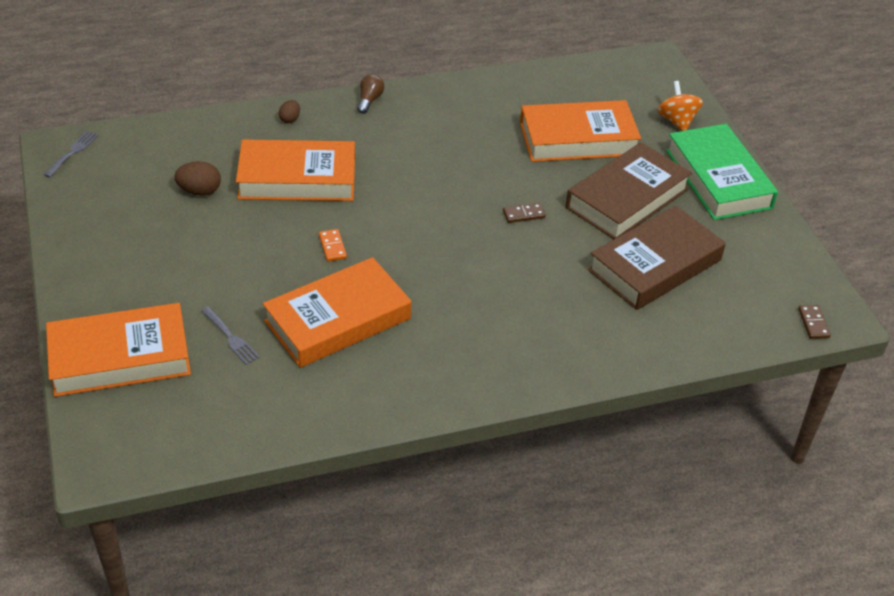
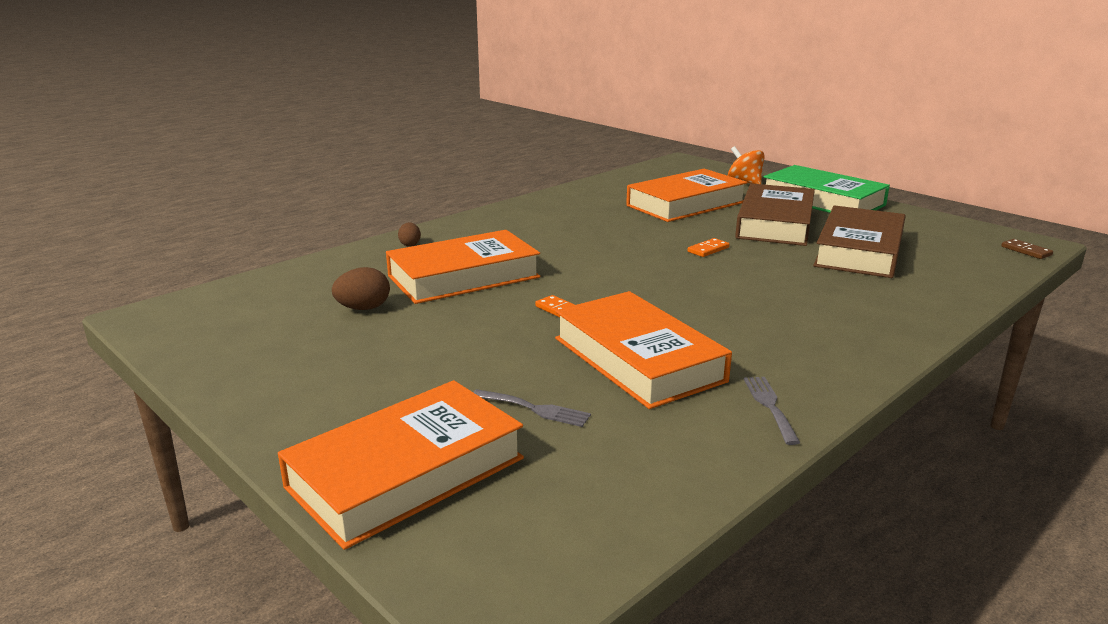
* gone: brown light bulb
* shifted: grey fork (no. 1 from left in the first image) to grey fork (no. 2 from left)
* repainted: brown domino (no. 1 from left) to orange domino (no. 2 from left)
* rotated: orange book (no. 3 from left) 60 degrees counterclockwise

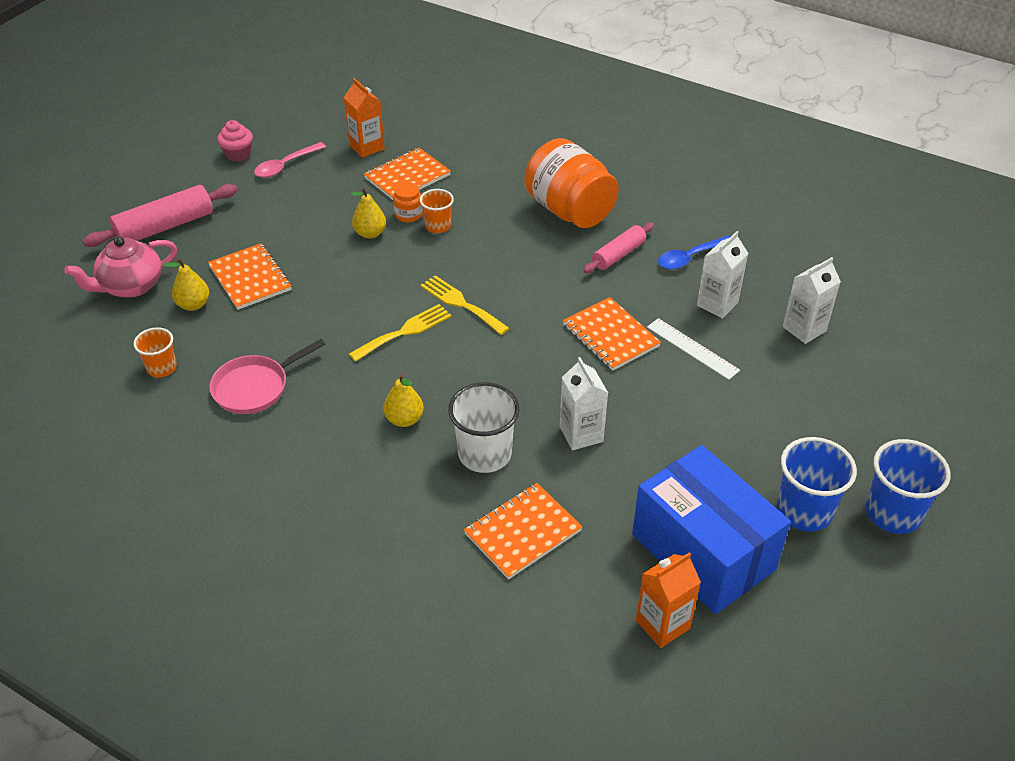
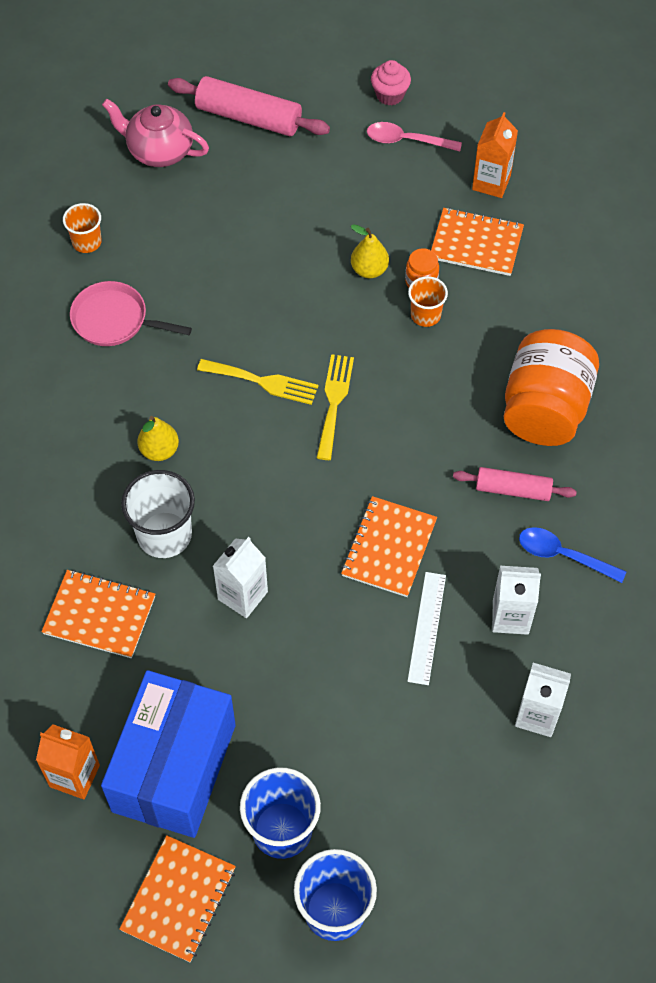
* shifted: orange notebook (no. 1 from left in the first image) to orange notebook (no. 2 from left)
* gone: yellow pear (no. 1 from left)

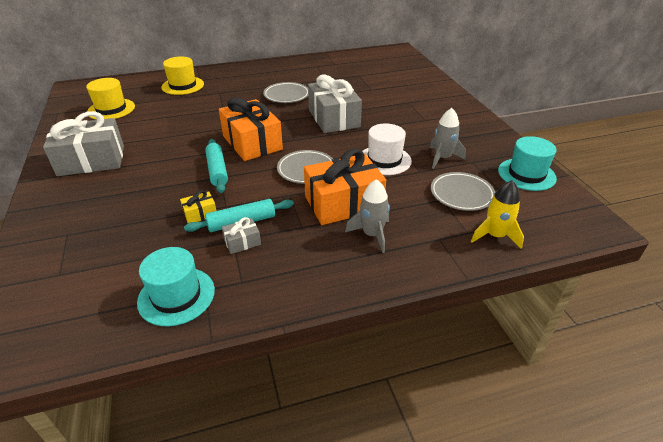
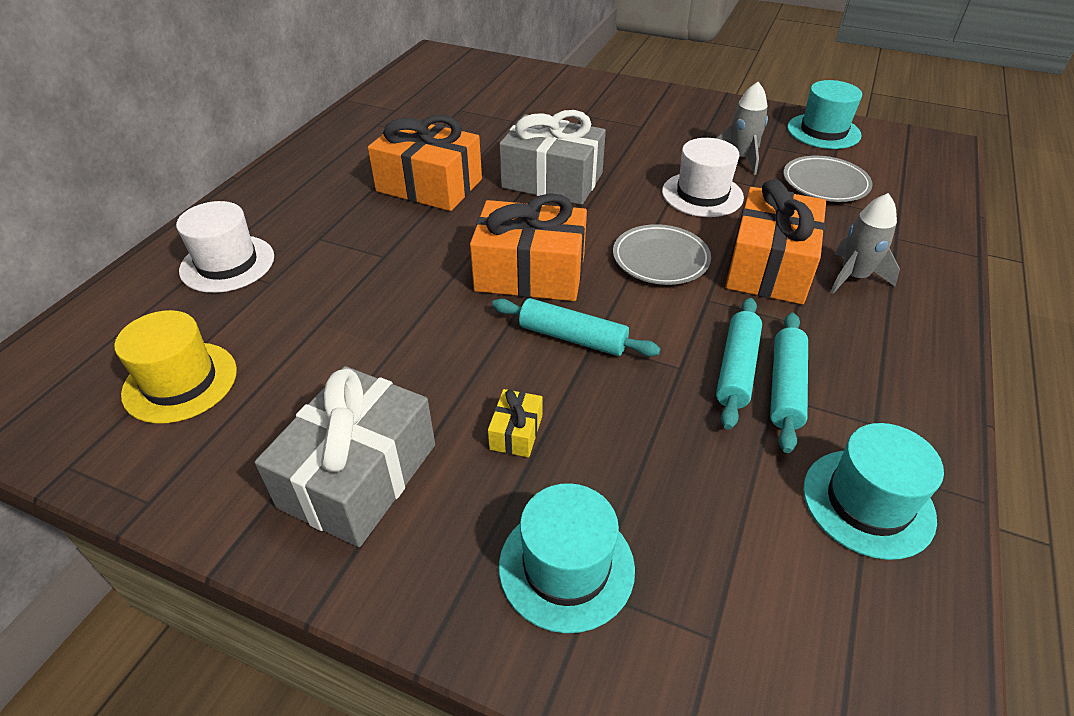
* repainted: yellow hat (no. 2 from left) to white hat (no. 1 from left)
* swapped: grey plate (no. 1 from left) to orange gift (no. 1 from left)
* gone: yellow rocket
* shifted: yellow gift
* swapped: grey gift (no. 2 from left) to turquoise rolling pin (no. 3 from left)
* new: turquoise hat (no. 1 from left)

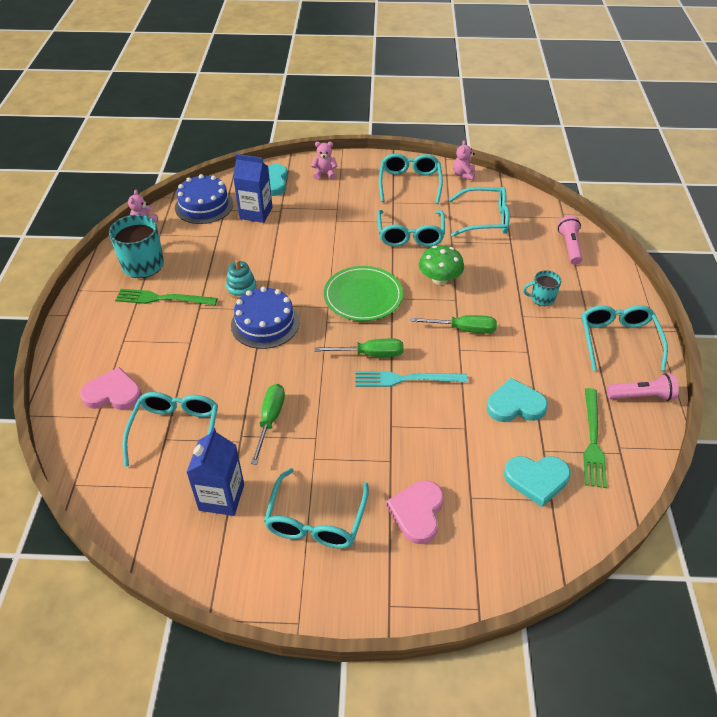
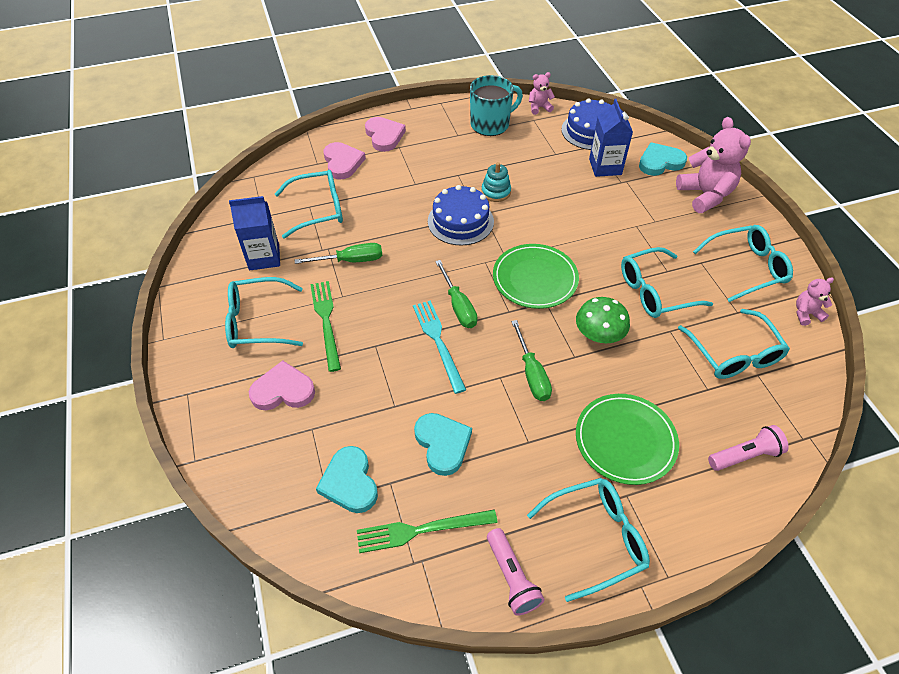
* scaled: pink teddy bear (no. 2 from left) x1.96
* swapped: turquoise mug (no. 2 from left) to green plate (no. 2 from left)
* shifted: green fork (no. 1 from left)
* new: pink heart (no. 3 from left)

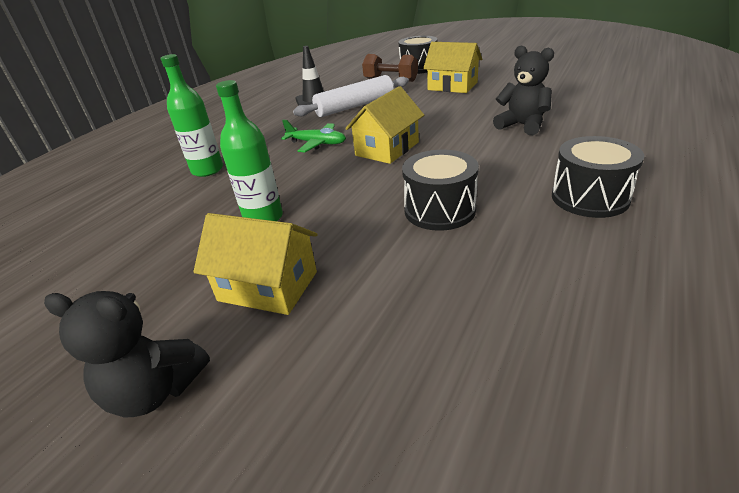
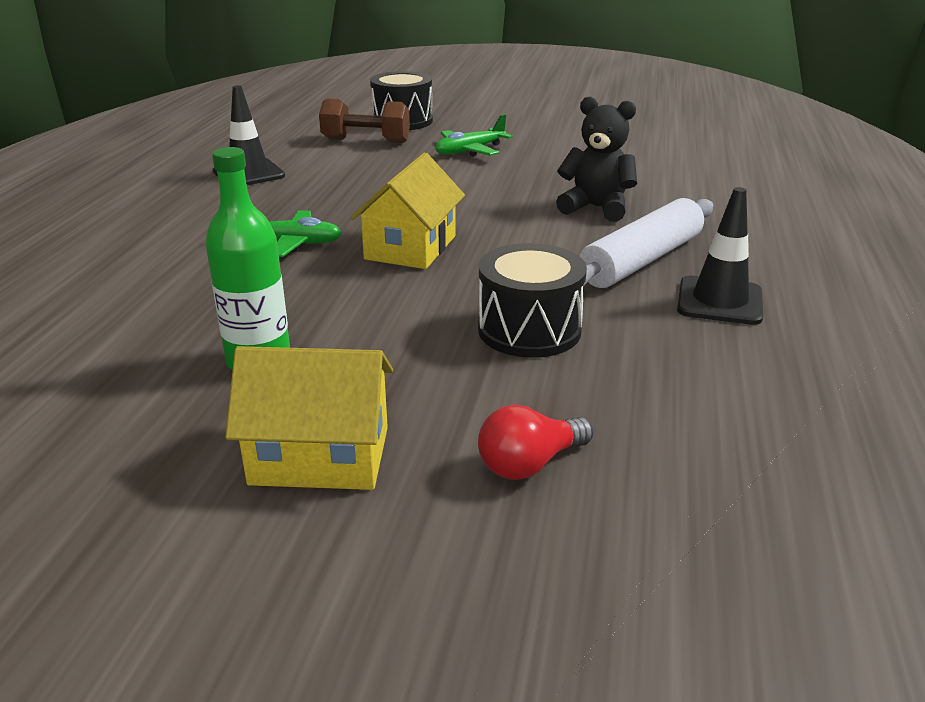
* swapped: yellow house (no. 3 from left) to green plane (no. 2 from left)
* gone: green bottle (no. 1 from left)
* shifted: white rolling pin
* swapped: black drum (no. 3 from left) to black traffic cone (no. 2 from left)
* gone: black teddy bear (no. 1 from left)
* new: red light bulb

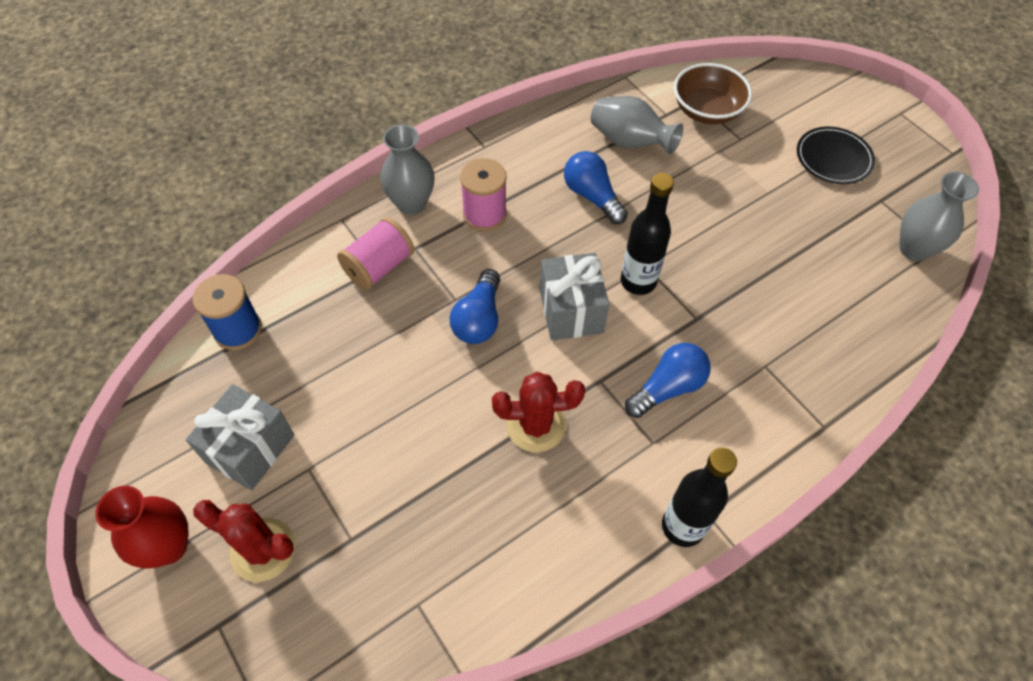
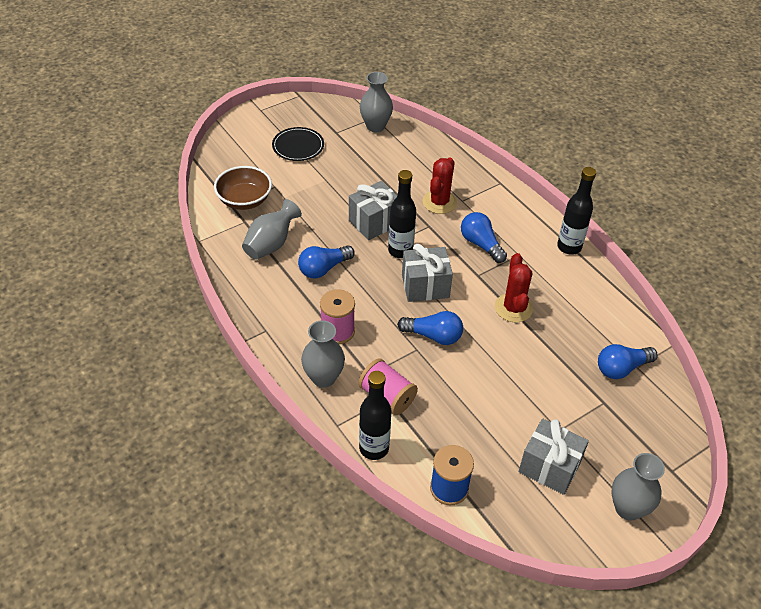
* repainted: red vase to grey vase (no. 4 from left)
* shifted: red cactus (no. 1 from left)
* new: grey gift (no. 1 from left)
* new: blue light bulb (no. 4 from left)
* new: black bottle (no. 1 from left)

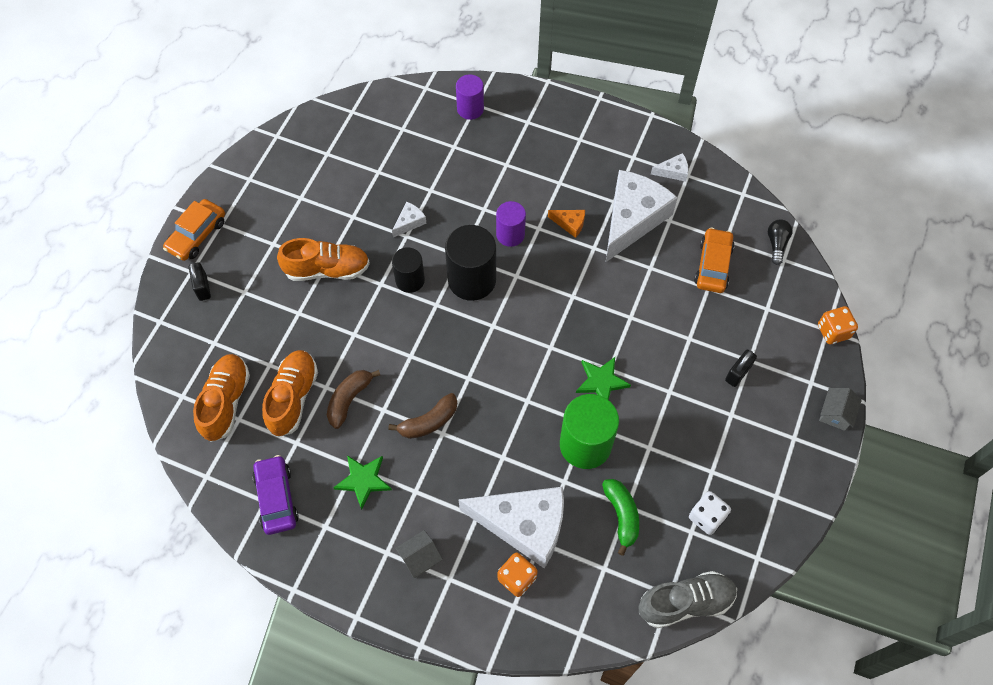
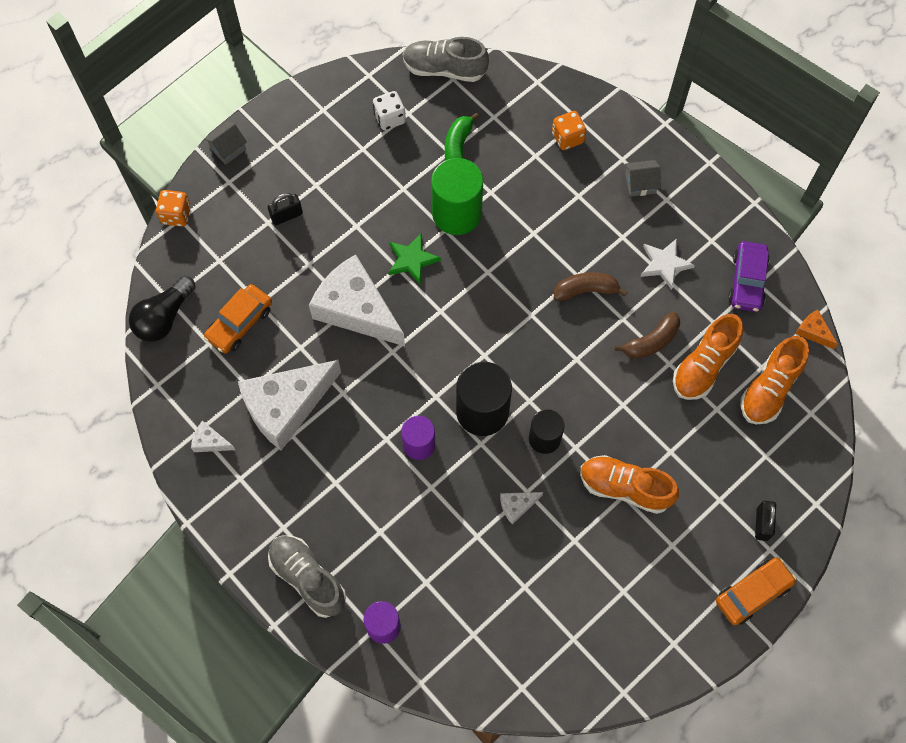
* shifted: orange cheese
* scaled: black light bulb x1.65
* repainted: green star (no. 1 from left) to white star
* shifted: white cheese (no. 2 from left in the first image) to white cheese (no. 3 from left)
* new: grey shoe (no. 1 from left)

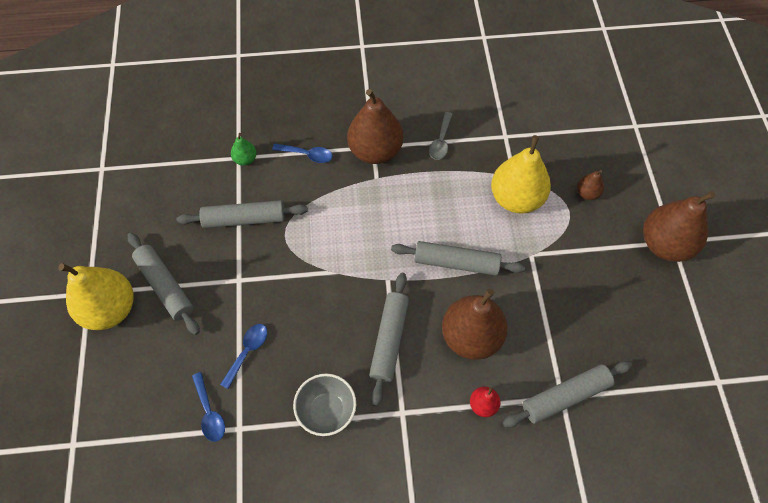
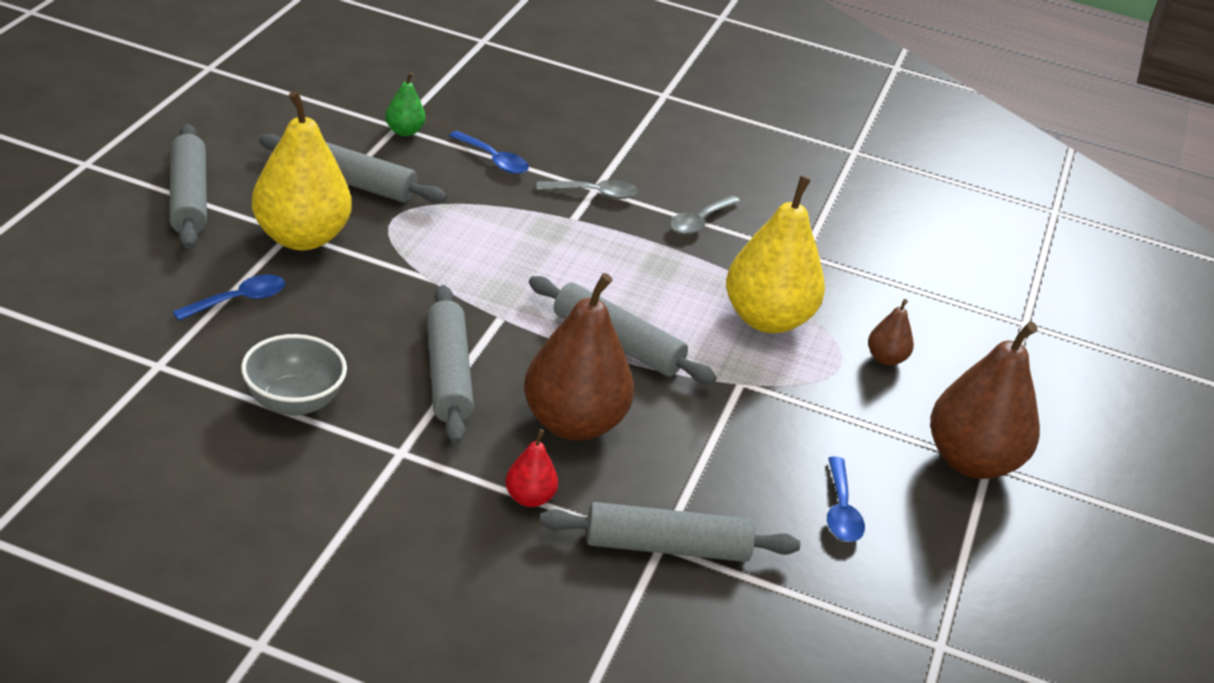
* swapped: brown pear (no. 1 from left) to grey spoon (no. 1 from left)
* shifted: yellow pear (no. 1 from left)
* rotated: grey rolling pin (no. 3 from left) 45 degrees counterclockwise
* shifted: blue spoon (no. 1 from left in the first image) to blue spoon (no. 3 from left)

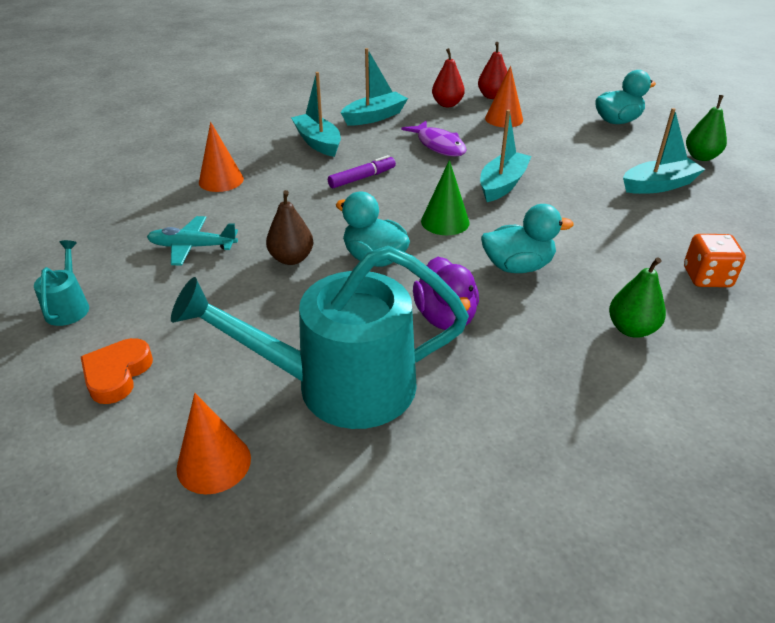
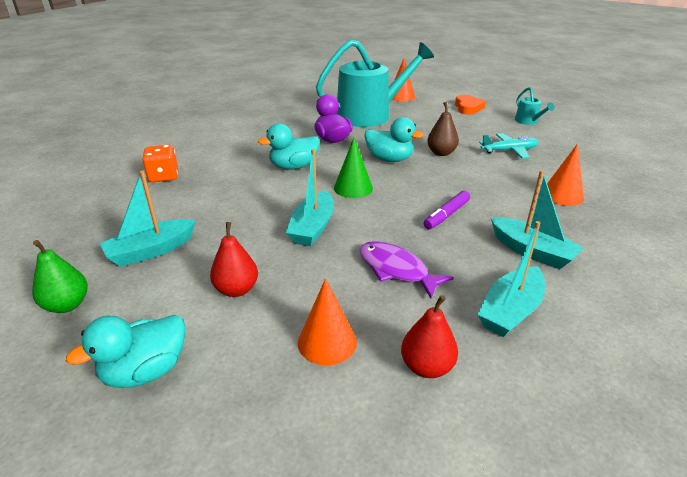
* shifted: red pear (no. 2 from left in the first image) to red pear (no. 1 from left)
* gone: green pear (no. 1 from left)

